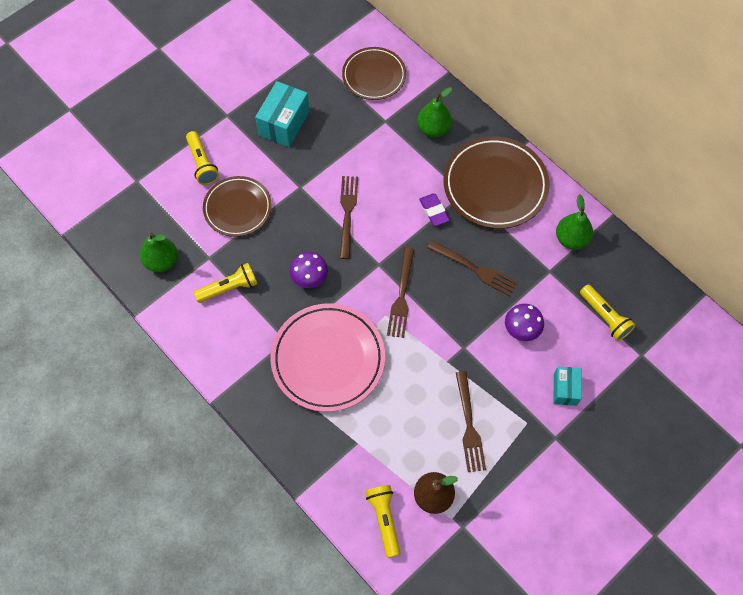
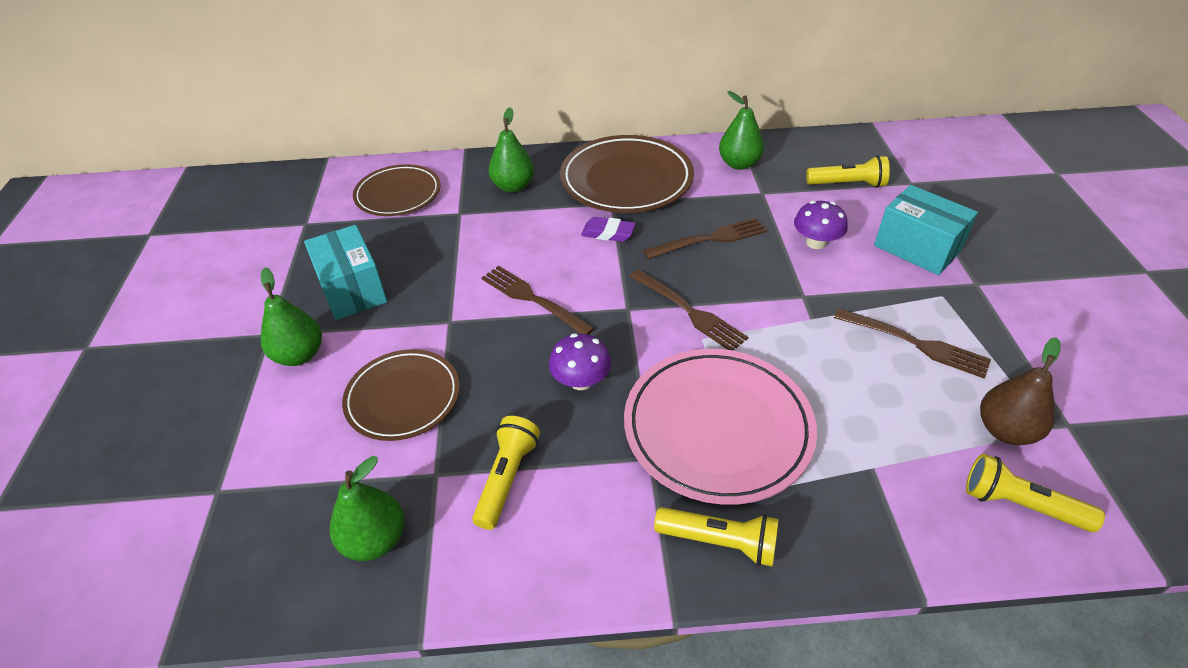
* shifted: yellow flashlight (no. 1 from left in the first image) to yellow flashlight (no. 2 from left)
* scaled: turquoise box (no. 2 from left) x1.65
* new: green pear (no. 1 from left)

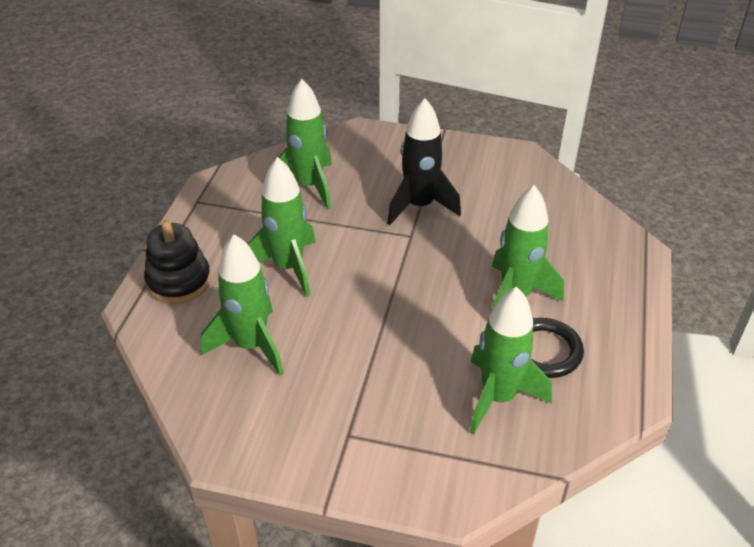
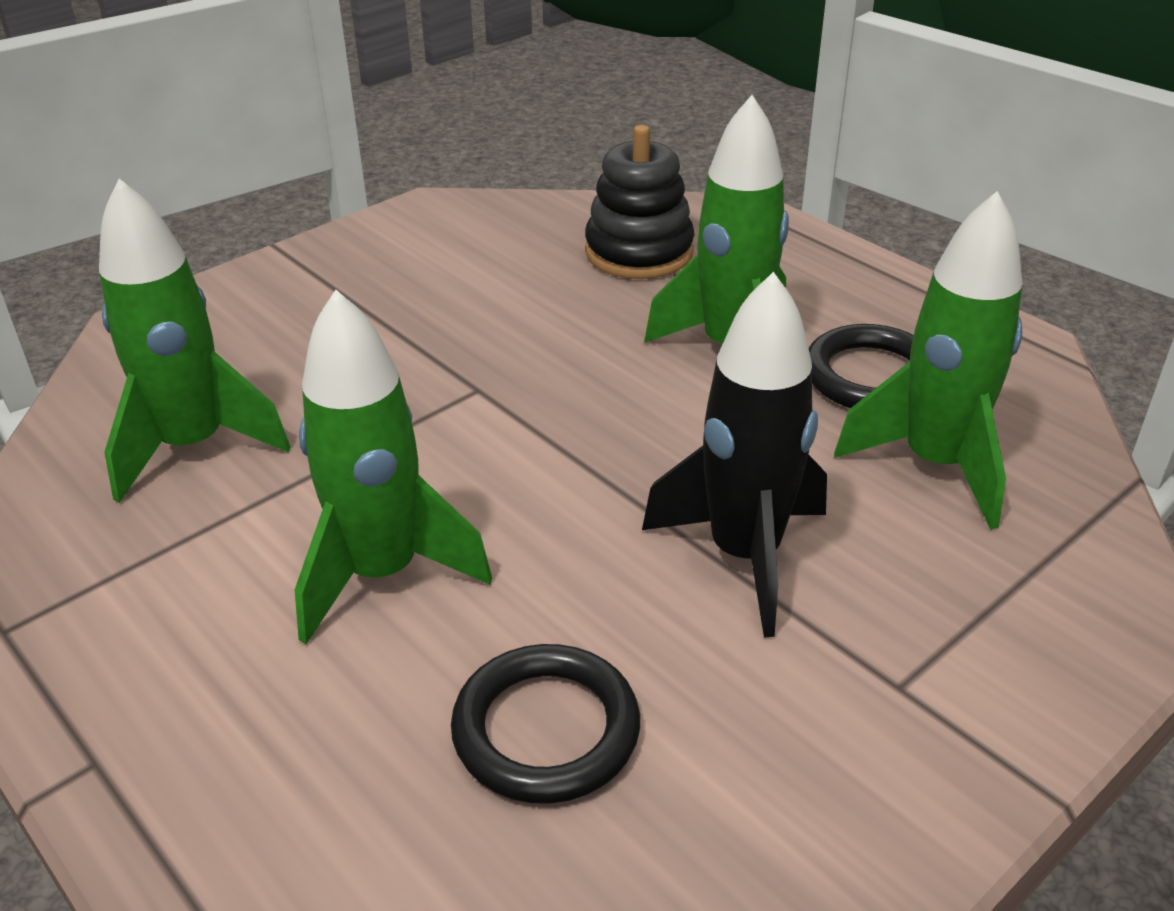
* shifted: black rocket
* shifted: black stacking toy
* swapped: green rocket (no. 1 from left) to black ring (no. 1 from left)

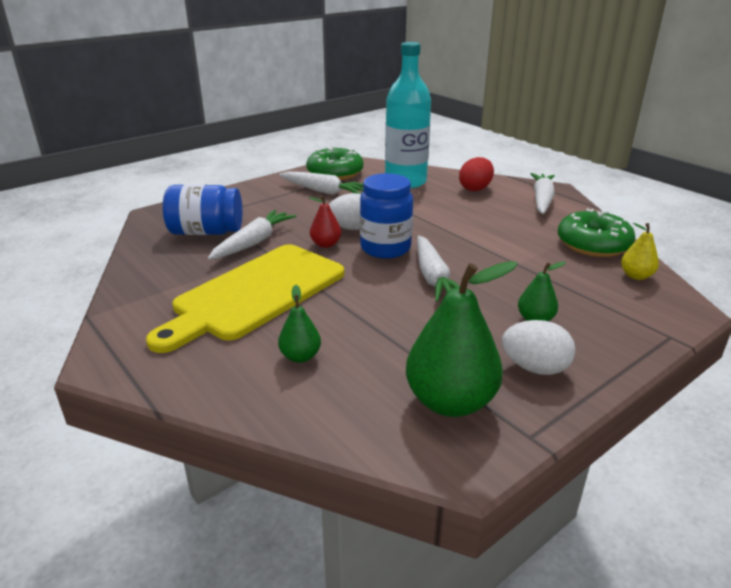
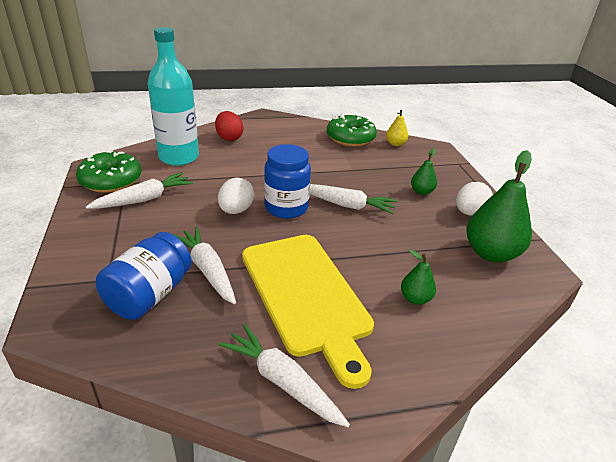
* shifted: white carrot (no. 4 from left in the first image) to white carrot (no. 3 from left)
* gone: red pear

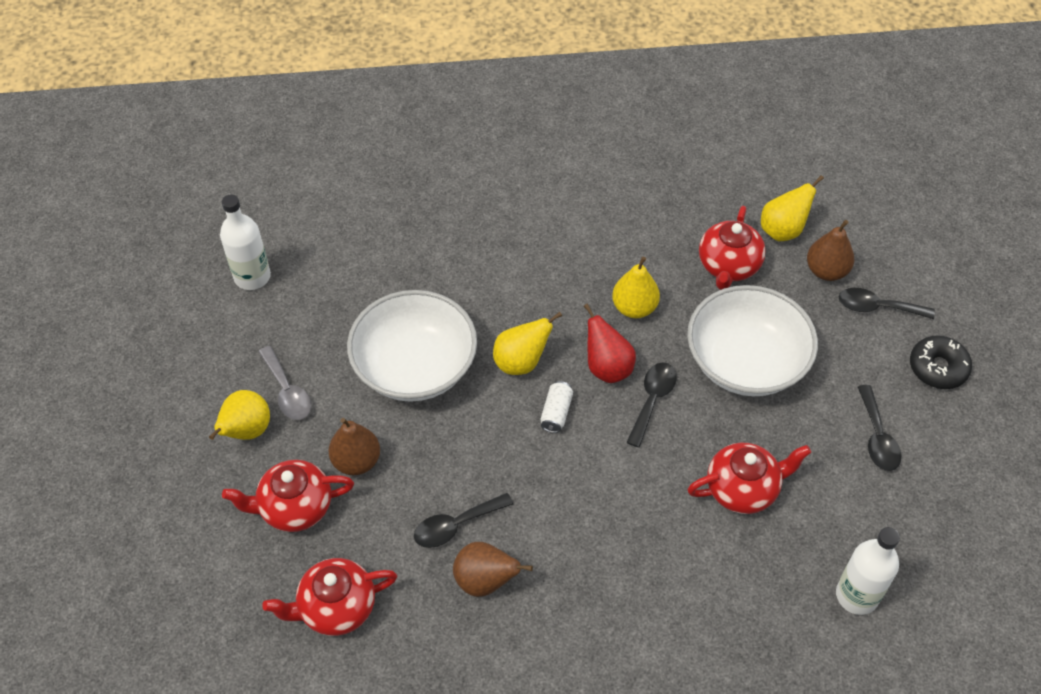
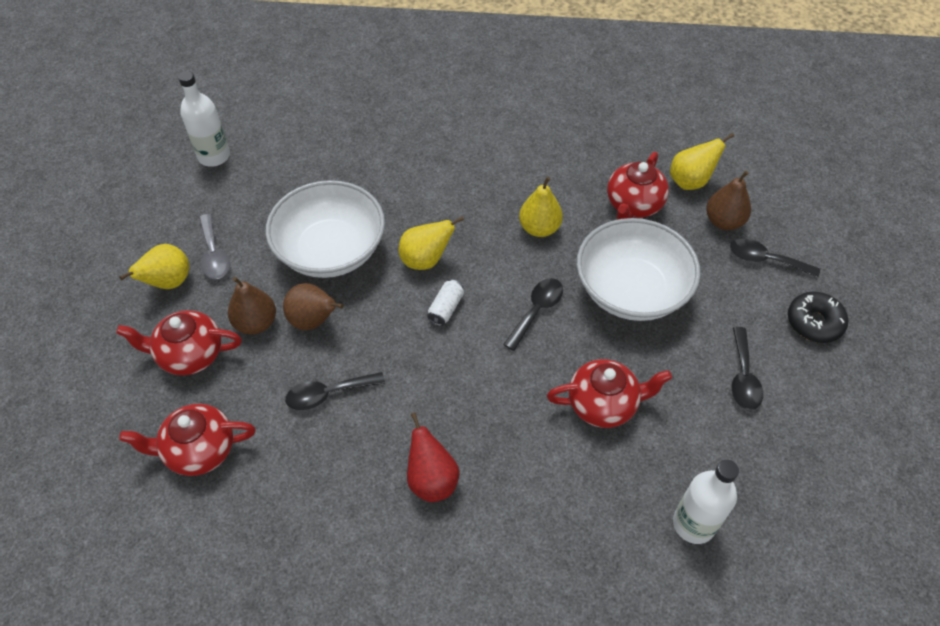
* shifted: red pear
* shifted: brown pear (no. 2 from left)

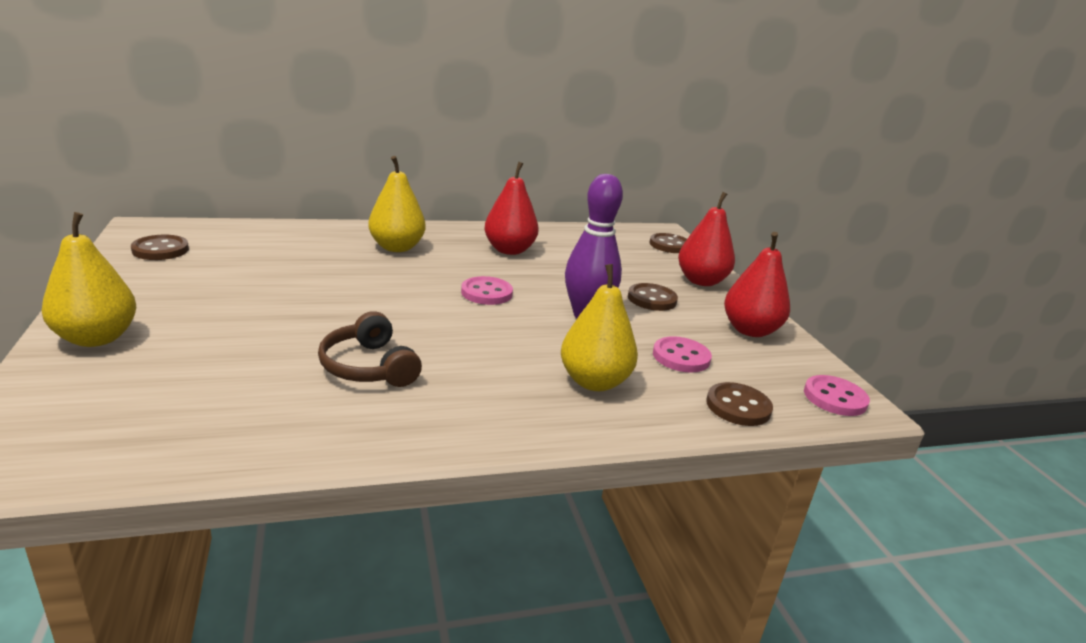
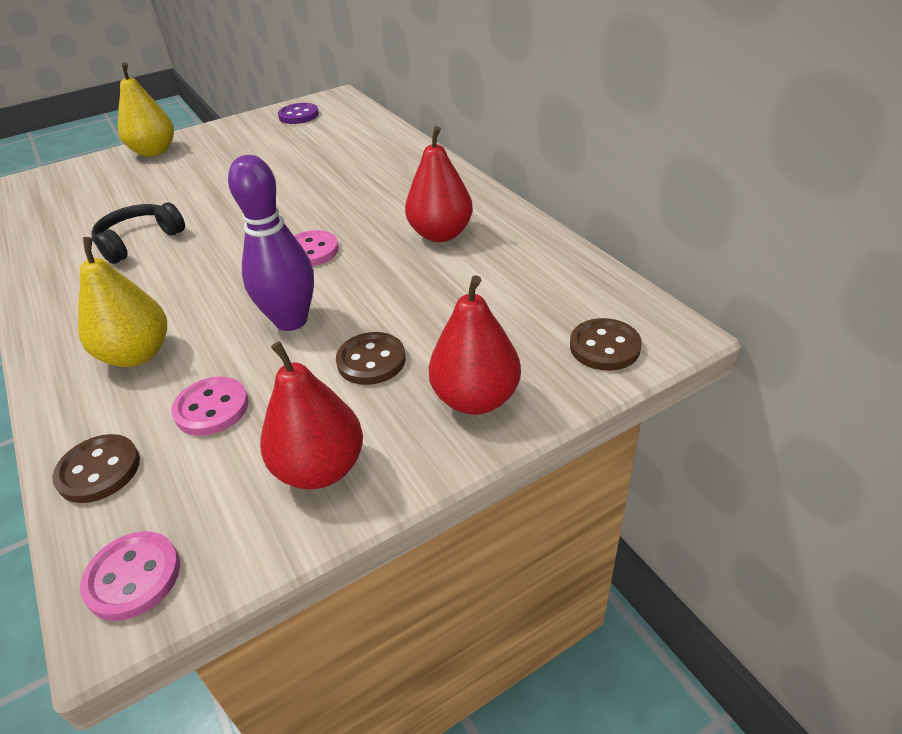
* gone: yellow pear (no. 2 from left)
* repainted: brown button (no. 1 from left) to purple button
* repainted: brown headphones to black headphones

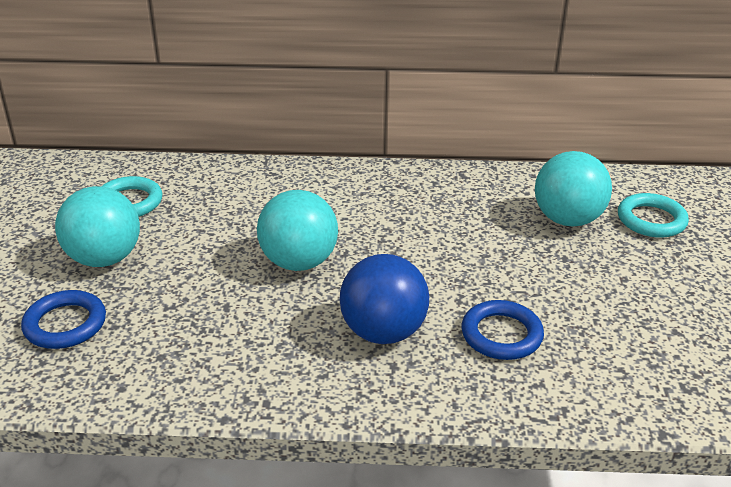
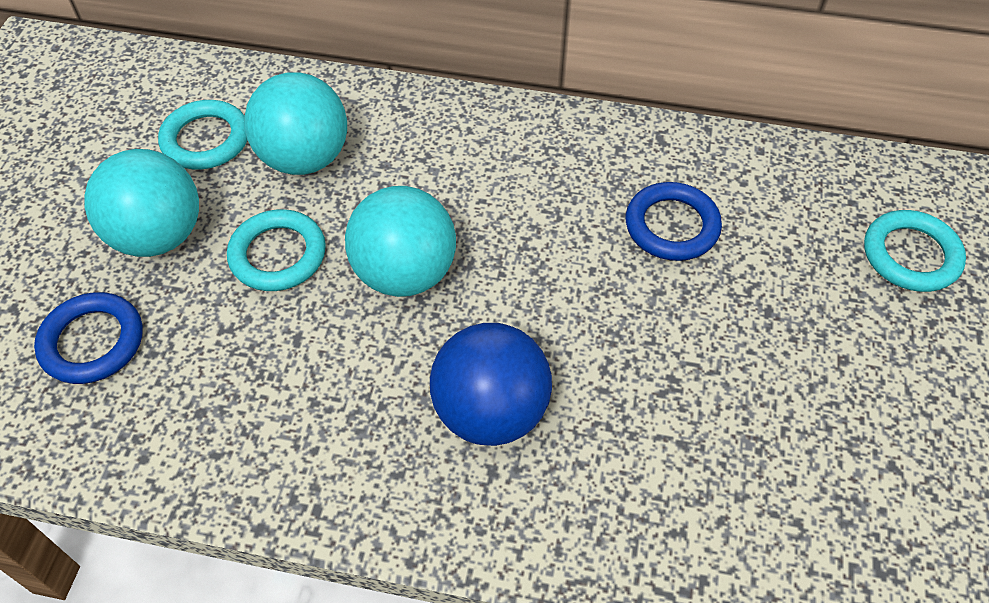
* shifted: turquoise ball (no. 3 from left in the first image) to turquoise ball (no. 2 from left)
* shifted: blue ring (no. 2 from left)
* new: turquoise ring (no. 2 from left)

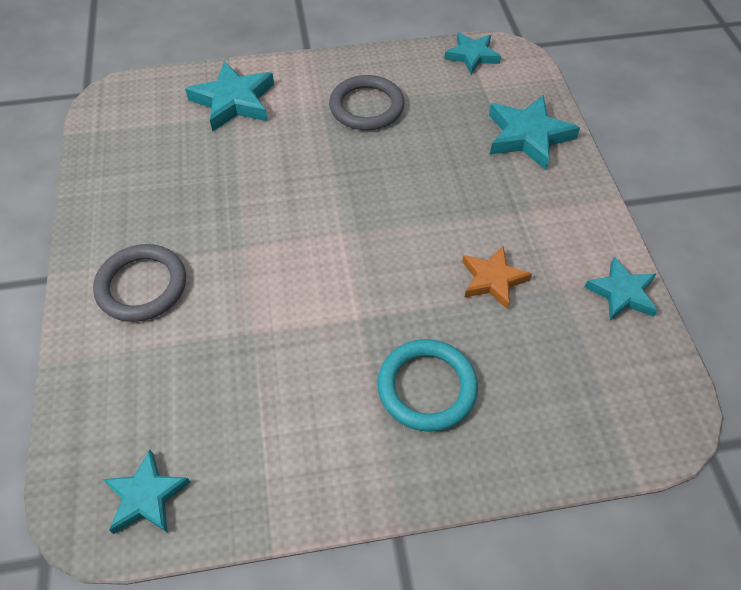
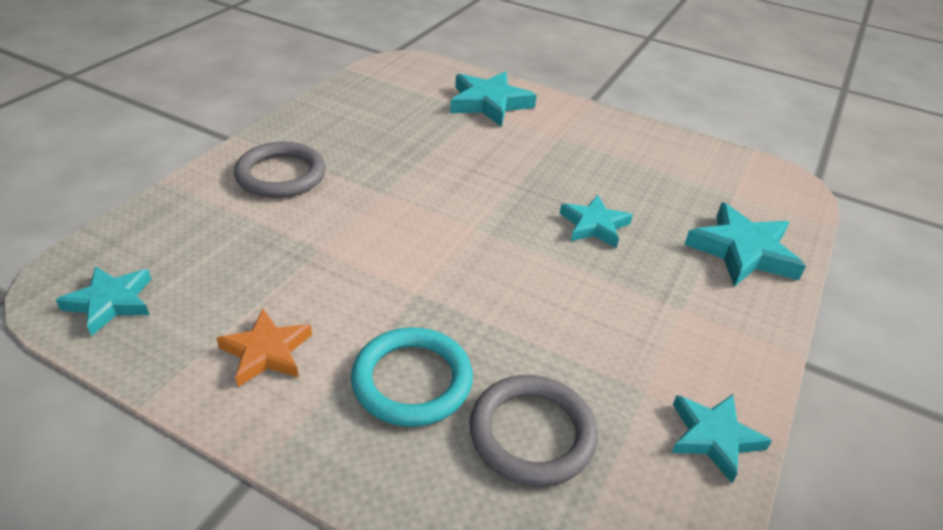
* shifted: turquoise star (no. 3 from left)
* shifted: grey ring (no. 2 from left)
* shifted: orange star

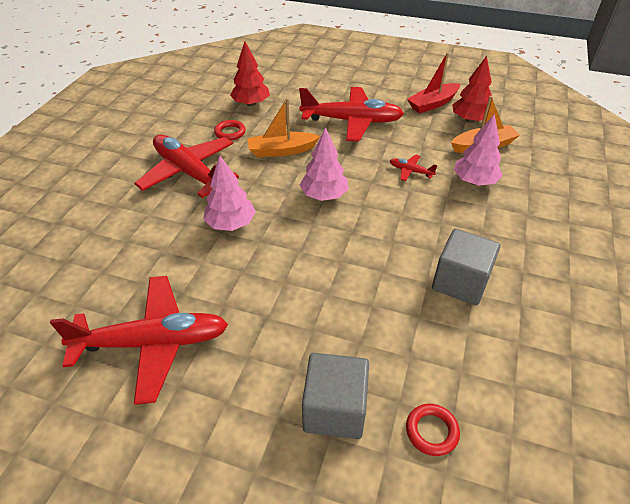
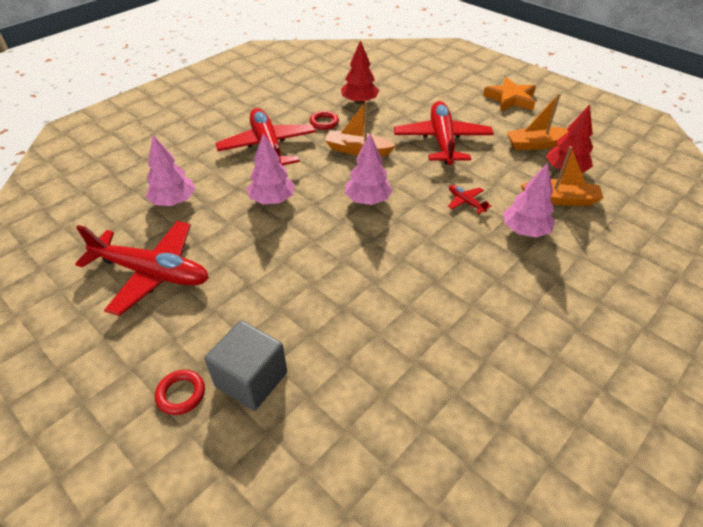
* repainted: red boat to orange boat (no. 2 from left)
* rotated: red plane (no. 3 from left) 120 degrees counterclockwise
* gone: grey cube (no. 2 from left)
* shifted: red ring (no. 2 from left in the first image) to red ring (no. 1 from left)
* new: orange star
* new: pink tree (no. 1 from left)

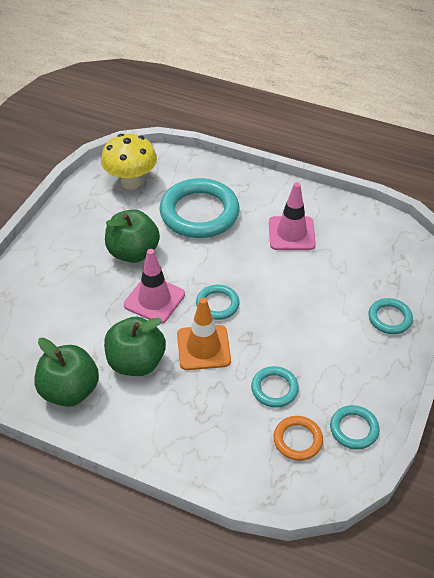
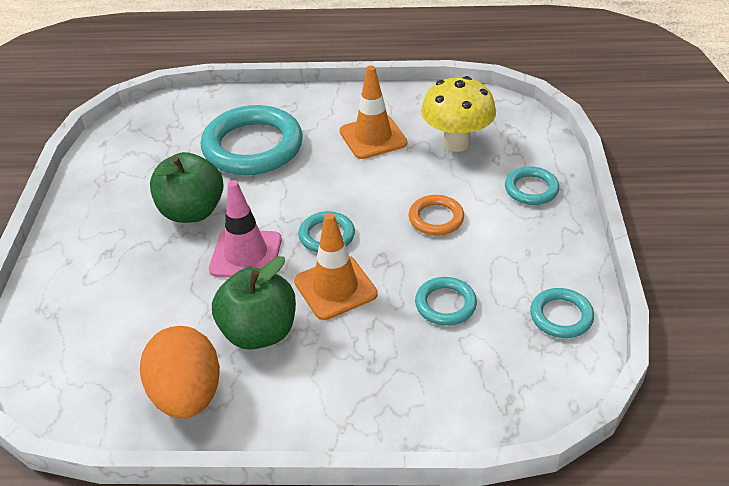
* shifted: yellow mushroom
* repainted: pink traffic cone (no. 2 from left) to orange traffic cone (no. 2 from left)
* swapped: green apple (no. 1 from left) to orange egg
* shifted: orange ring

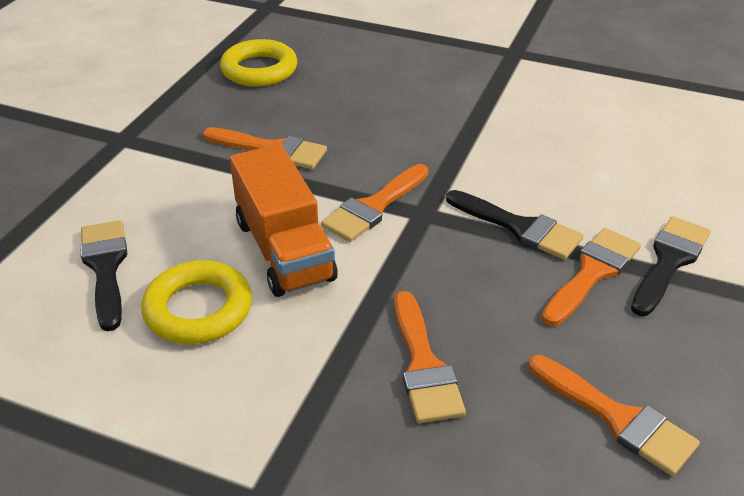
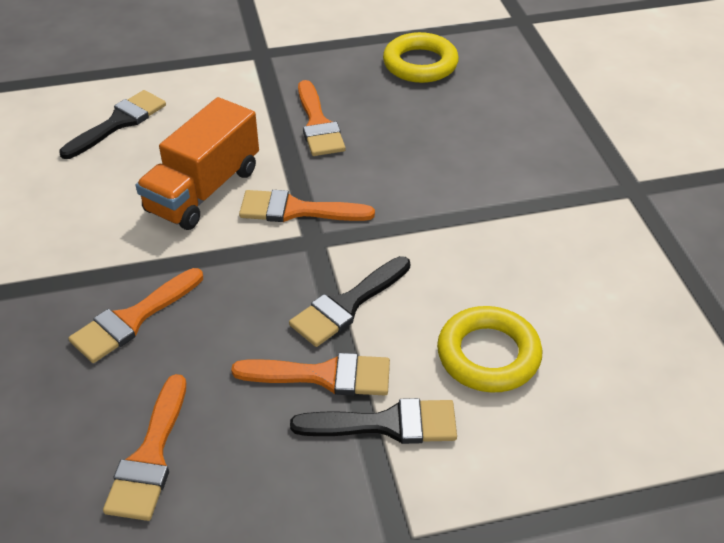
* rotated: black brush (no. 2 from left) 45 degrees clockwise
* shifted: yellow ring (no. 1 from left in the first image) to yellow ring (no. 2 from left)

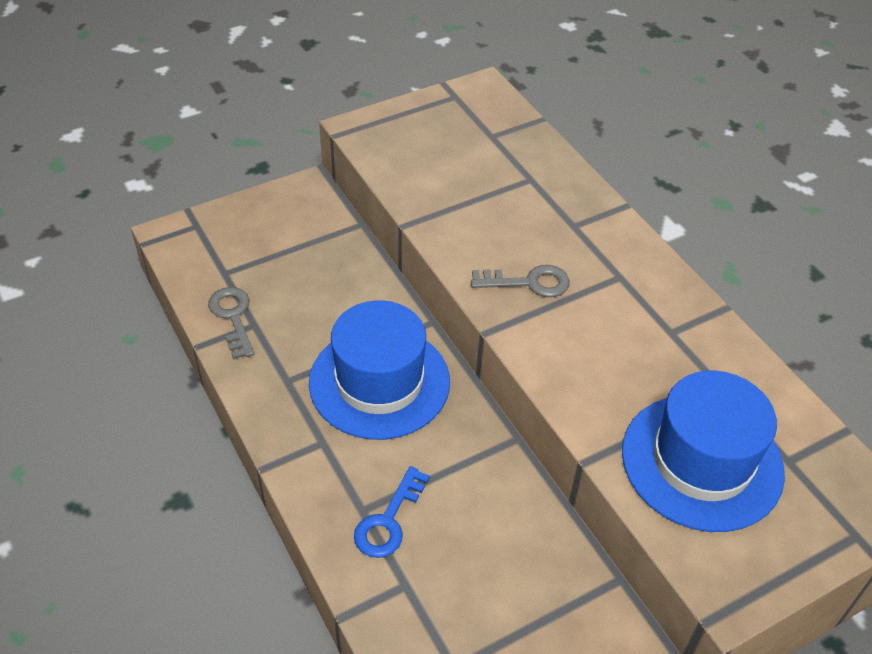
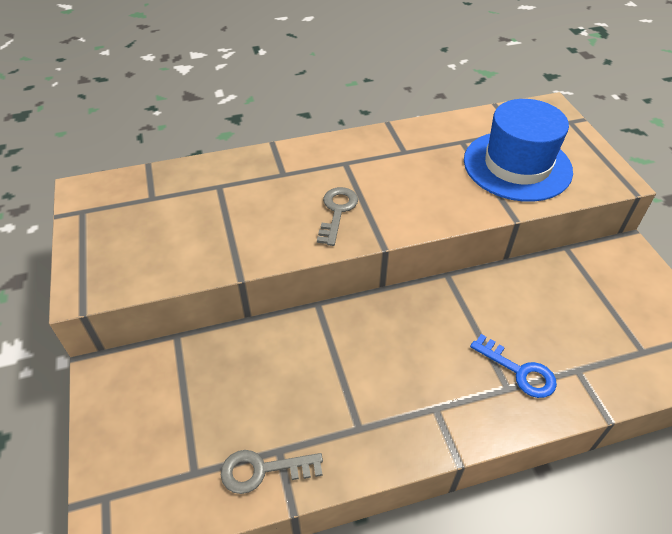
* gone: blue hat (no. 1 from left)

